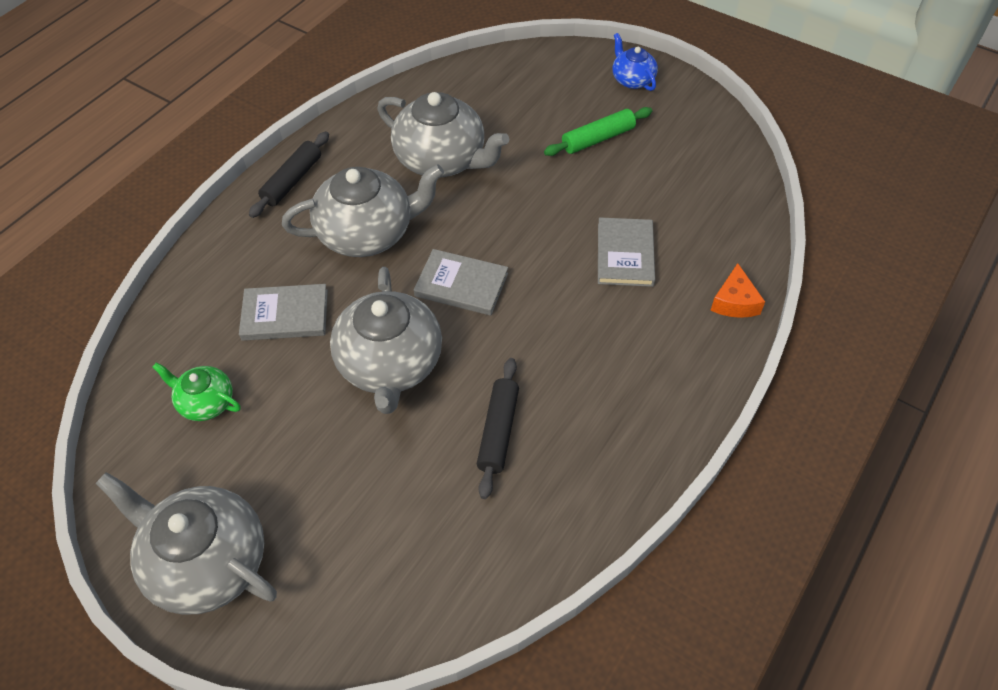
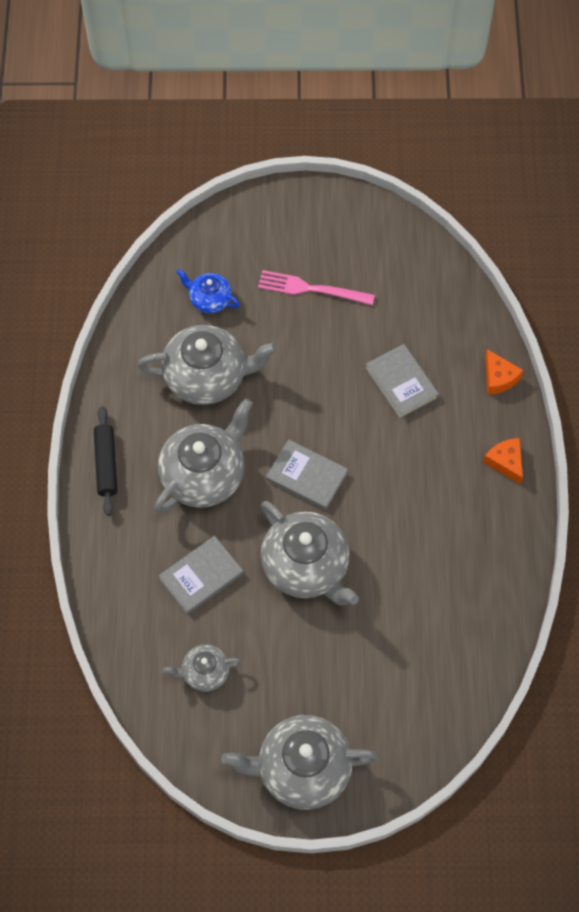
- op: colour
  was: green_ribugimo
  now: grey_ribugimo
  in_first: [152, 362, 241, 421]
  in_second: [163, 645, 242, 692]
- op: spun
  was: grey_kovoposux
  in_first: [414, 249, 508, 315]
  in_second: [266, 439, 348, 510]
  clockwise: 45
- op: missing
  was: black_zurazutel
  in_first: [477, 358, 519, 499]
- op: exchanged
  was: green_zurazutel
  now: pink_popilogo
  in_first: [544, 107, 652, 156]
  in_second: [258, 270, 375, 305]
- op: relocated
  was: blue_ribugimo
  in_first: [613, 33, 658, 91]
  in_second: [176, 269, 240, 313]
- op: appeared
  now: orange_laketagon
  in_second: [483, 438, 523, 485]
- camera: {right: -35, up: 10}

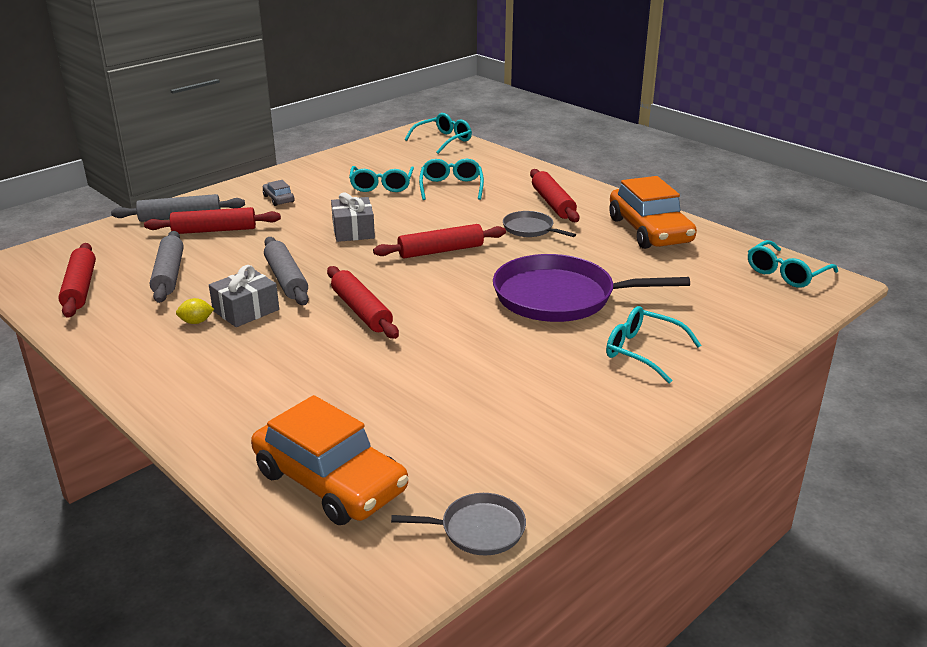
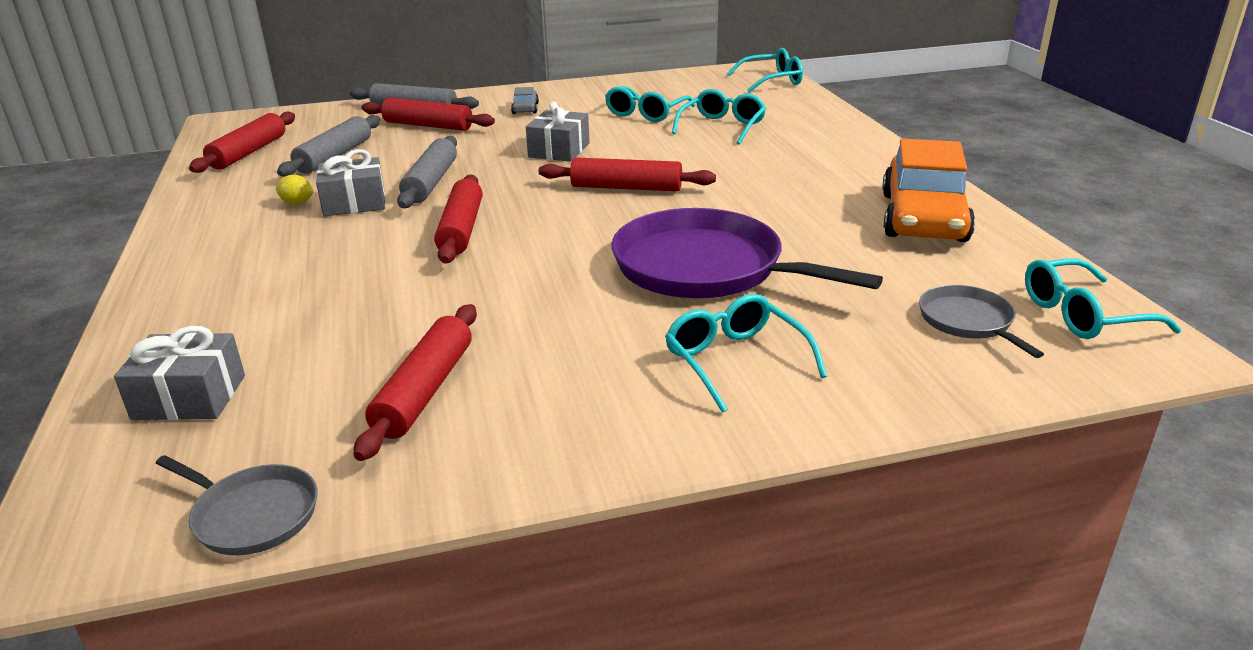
- op: exchanged
  was: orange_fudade
  now: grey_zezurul
  in_first: [251, 395, 408, 525]
  in_second: [114, 326, 245, 420]
- op: relocated
  was: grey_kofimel
  in_first: [503, 211, 576, 237]
  in_second: [919, 285, 1044, 358]
- op: relocated
  was: red_zurazutel
  in_first: [530, 169, 580, 222]
  in_second: [354, 304, 477, 461]
- camera: {right: 30, up: 0}

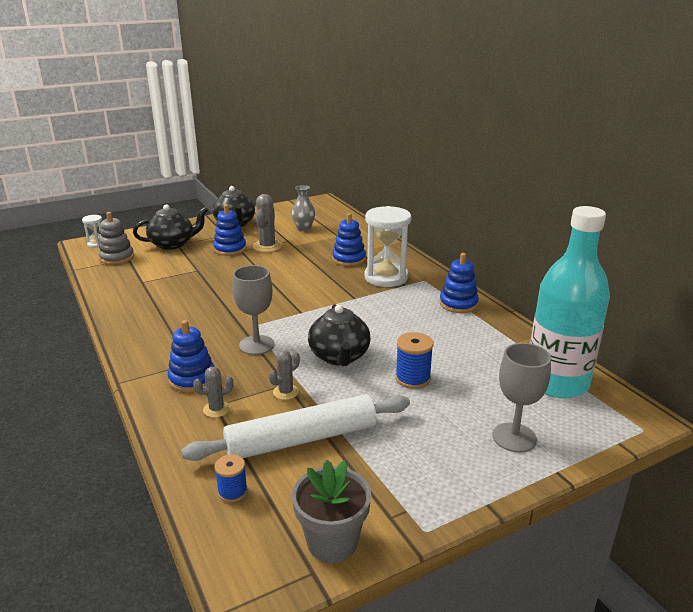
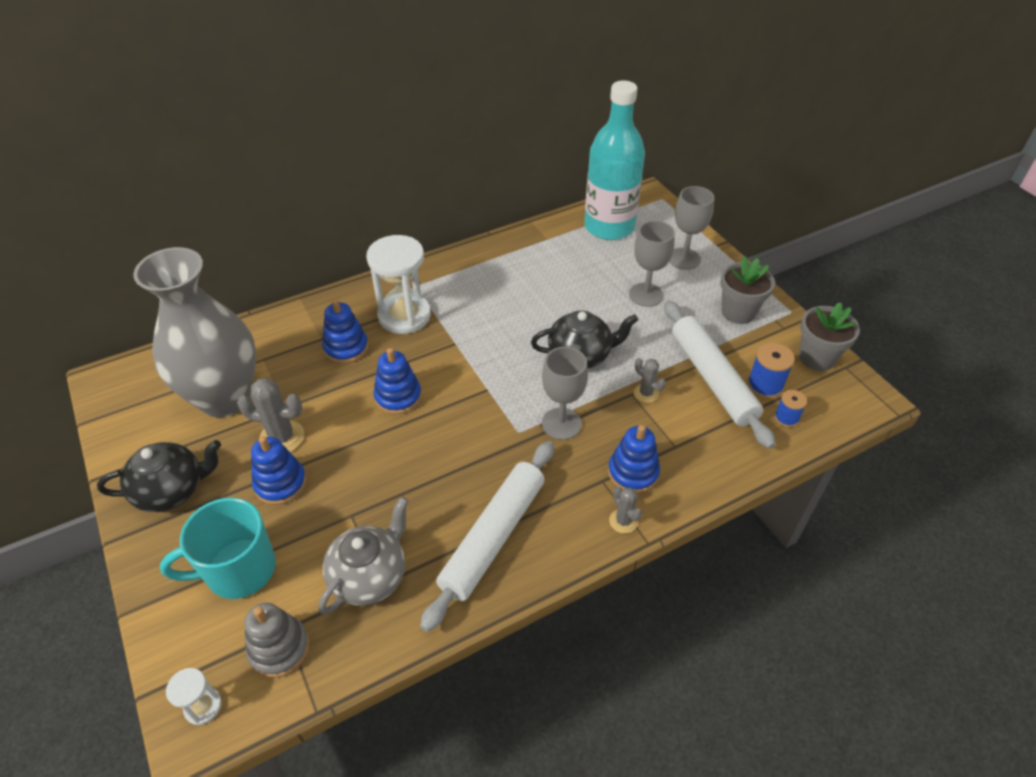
- op: exchanged
  was: black_ribugimo
  now: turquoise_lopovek
  in_first: [133, 204, 208, 250]
  in_second: [160, 498, 276, 599]
- op: relocated
  was: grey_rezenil
  in_first: [193, 367, 234, 418]
  in_second: [609, 487, 642, 534]
- op: size
  was: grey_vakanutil
  in_first: [292, 185, 315, 232]
  in_second: [133, 247, 256, 417]
  ratio: 2.5
- op: relocated
  was: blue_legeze
  in_first: [395, 332, 434, 389]
  in_second: [747, 343, 795, 399]
- op: relocated
  was: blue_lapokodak
  in_first: [440, 253, 479, 313]
  in_second: [373, 348, 422, 415]
- op: appeared
  now: grey_ribugimo
  in_second: [319, 497, 408, 615]
- op: appeared
  now: white_zurazutel
  in_second: [420, 441, 554, 632]
- op: appeared
  now: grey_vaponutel
  in_second: [629, 221, 675, 307]
- op: appeared
  now: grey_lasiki
  in_second: [720, 256, 775, 324]
- camera: {right: -90, up: 20}

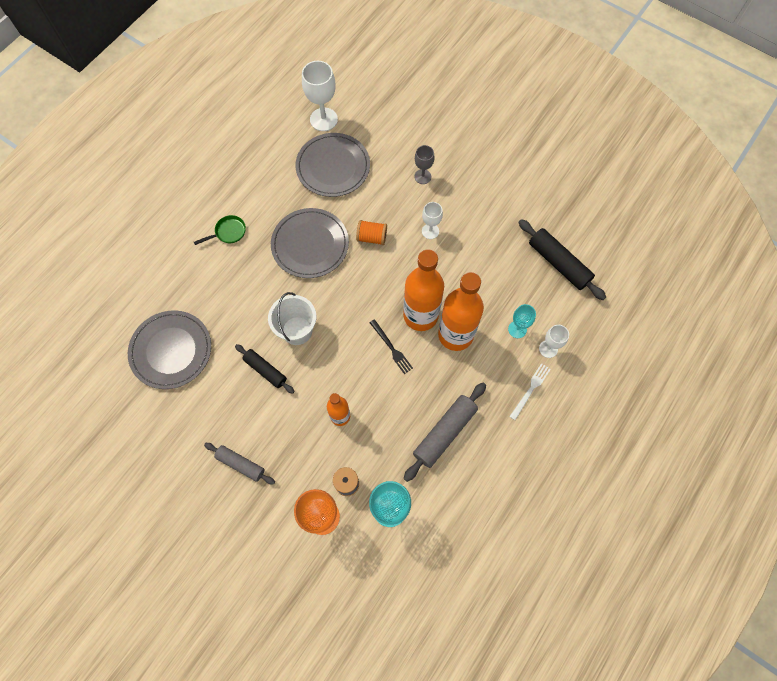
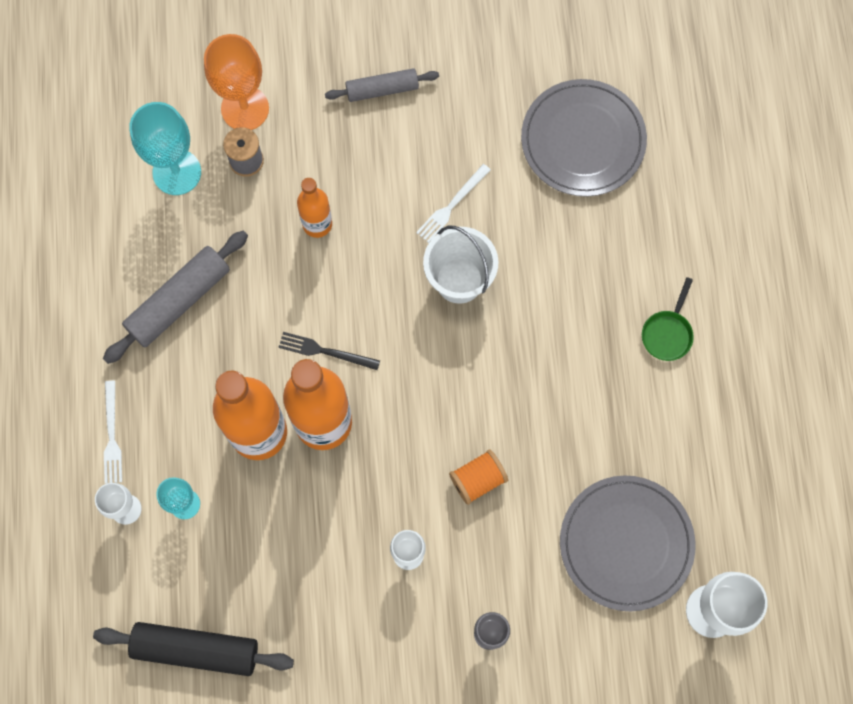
- op: exchanged
  was: black_zurazutel
  now: white_popilogo
  in_first: [235, 344, 295, 394]
  in_second: [416, 164, 491, 243]
- op: missing
  was: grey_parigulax
  in_first: [271, 208, 349, 278]
- op: spun
  was: grey_zurazutel
  in_first: [404, 382, 486, 482]
  in_second: [103, 231, 248, 364]
  clockwise: 45
- camera: {right: 140, up: 5}

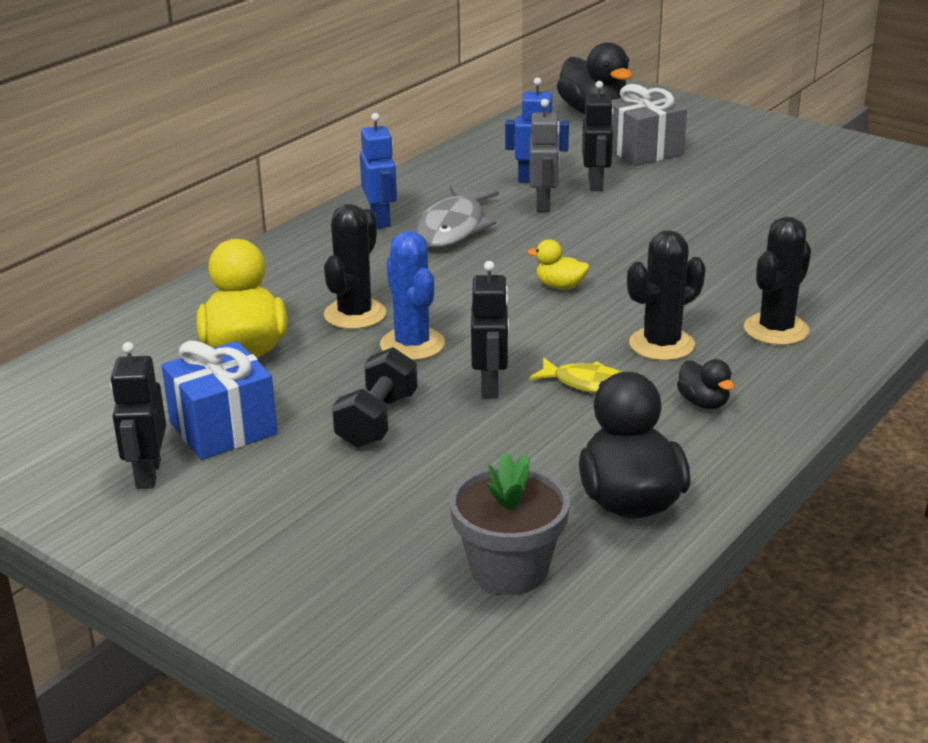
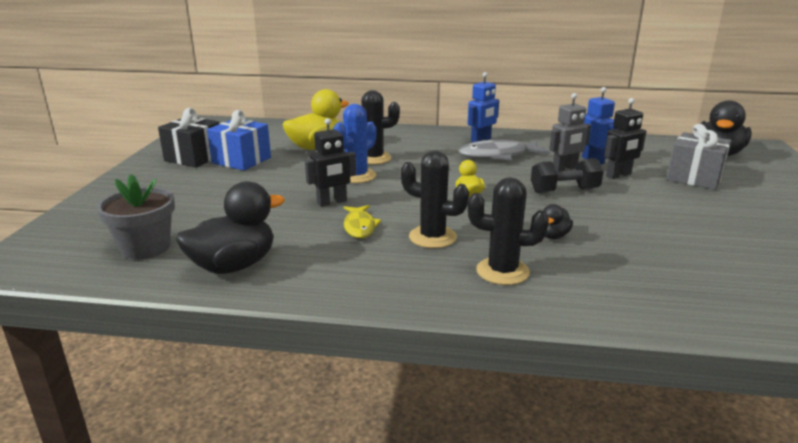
- op: exchanged
  was: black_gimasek
  now: black_zezurul
  in_first: [110, 342, 166, 489]
  in_second: [158, 108, 220, 168]
- op: relocated
  was: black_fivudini
  in_first: [332, 347, 417, 448]
  in_second: [531, 158, 603, 193]
- op: relocated
  was: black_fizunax
  in_first: [677, 359, 734, 409]
  in_second: [543, 204, 573, 239]
- camera: {right: 60, up: -5}

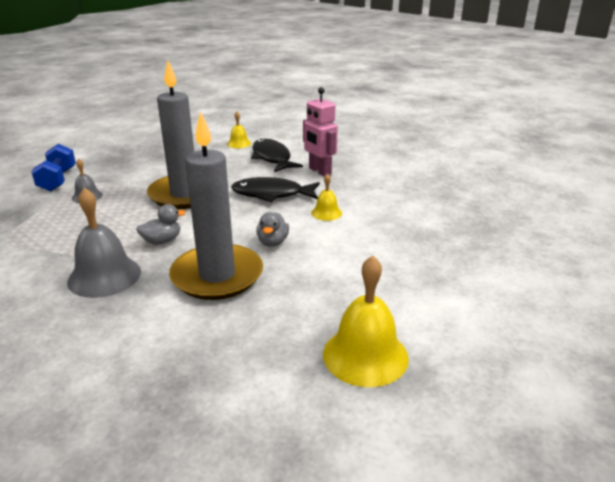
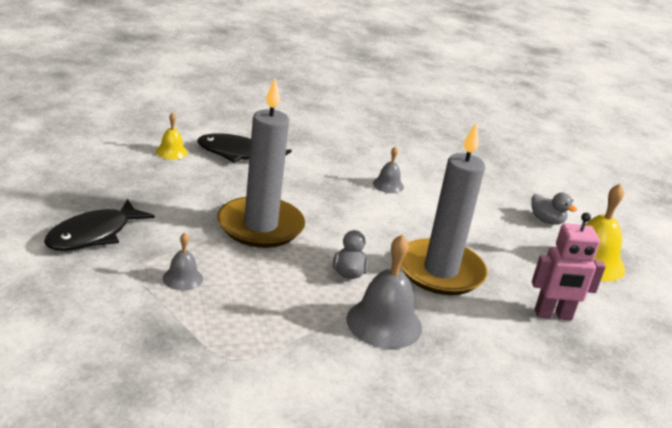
- op: missing
  was: blue_fivudini
  in_first: [31, 144, 76, 192]
- op: relocated
  was: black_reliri
  in_first: [231, 177, 320, 202]
  in_second: [44, 199, 155, 251]
- op: relocated
  was: grey_fizunax
  in_first: [256, 212, 289, 246]
  in_second: [531, 192, 577, 225]
- op: relocated
  was: pink_gimasek
  in_first: [303, 87, 338, 176]
  in_second: [532, 213, 606, 320]
- op: colour
  was: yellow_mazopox
  now: grey_mazopox
  in_first: [311, 173, 342, 221]
  in_second: [373, 146, 404, 193]
- camera: {right: -60, up: 0}

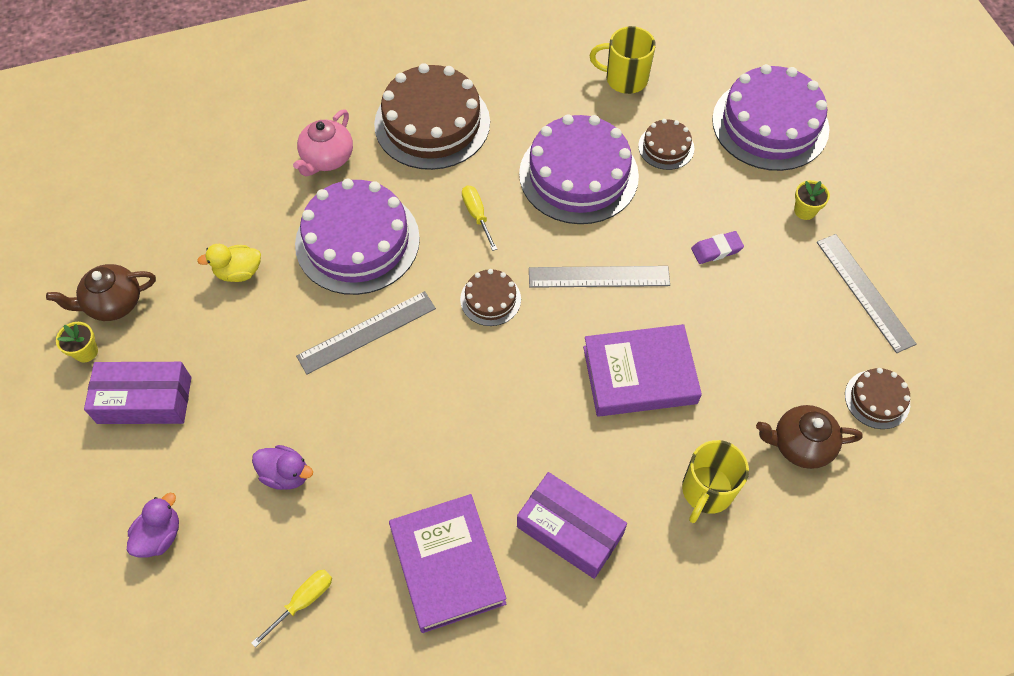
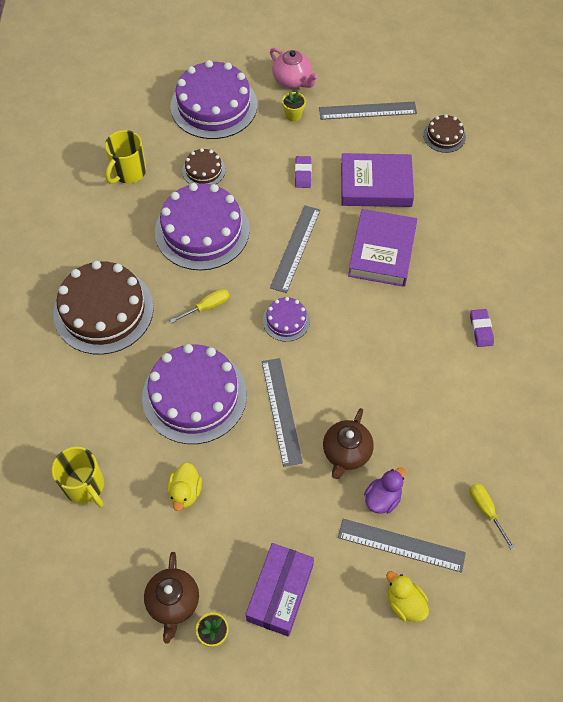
- op: colour
  was: purple_fizunax
  now: yellow_fizunax
  in_first: [127, 493, 179, 557]
  in_second: [386, 571, 429, 622]
- op: relocated
  was: pink_ribugimo
  in_first: [293, 110, 353, 176]
  in_second: [270, 48, 319, 88]
- op: relocated
  was: purple_kovoposux
  in_first: [389, 494, 506, 633]
  in_second: [341, 153, 414, 207]
- op: colour
  was: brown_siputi
  now: purple_siputi
  in_first: [460, 269, 521, 326]
  in_second: [263, 297, 310, 342]
- op: spun
  was: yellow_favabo
  in_first: [462, 186, 497, 251]
  in_second: [170, 289, 229, 323]
  clockwise: 150
- op: exchanged
  was: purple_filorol
  now: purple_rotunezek
  in_first: [517, 472, 627, 579]
  in_second: [470, 309, 494, 347]
- op: relocated
  was: yellow_lopovek
  in_first: [682, 440, 749, 523]
  in_second: [52, 447, 104, 507]
- op: relocated
  was: brown_ribugimo
  in_first: [756, 405, 863, 469]
  in_second: [323, 408, 374, 479]
- op: appeared
  now: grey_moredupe
  in_second: [338, 519, 466, 573]
- camera: {right: -70, up: 0}

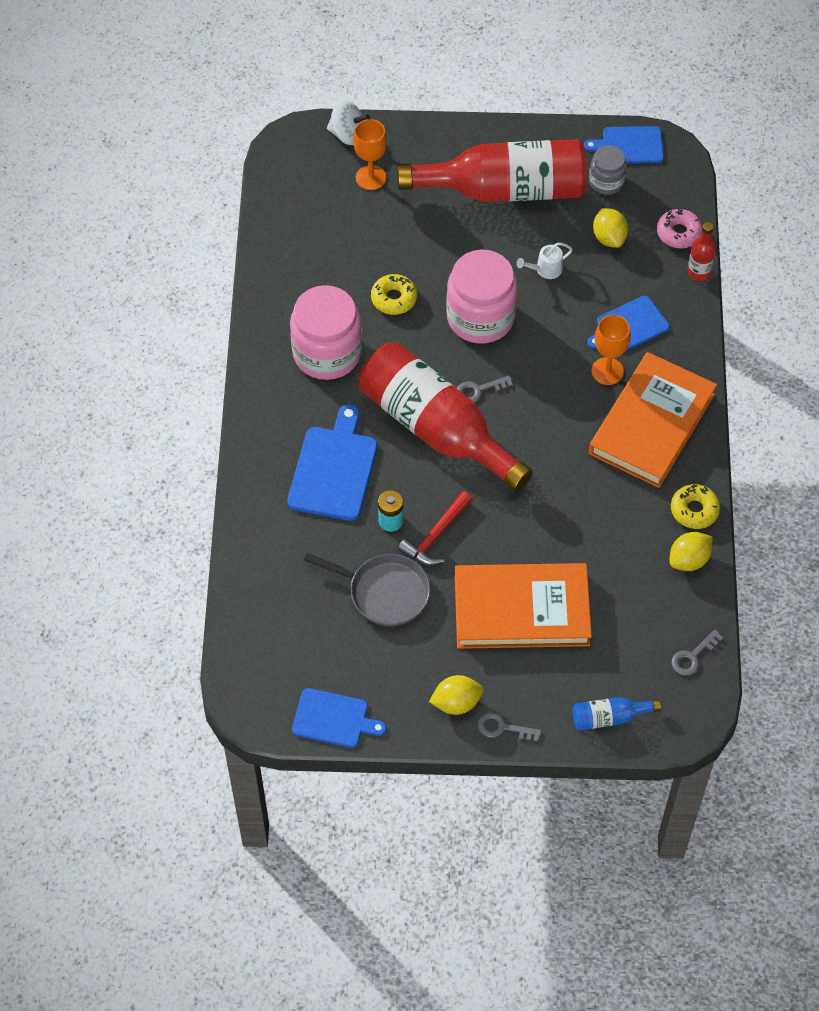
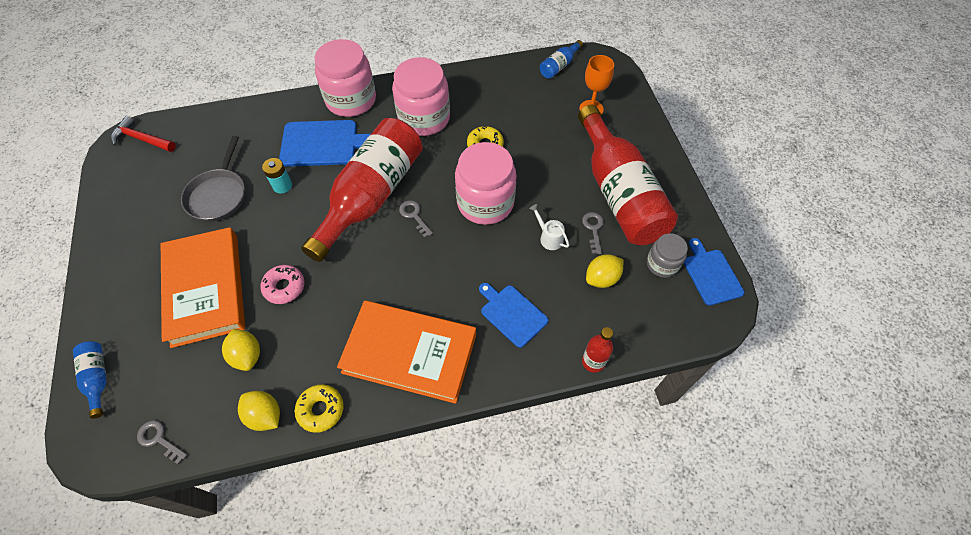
- op: missing
  was: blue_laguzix
  in_first: [292, 688, 386, 748]
- op: missing
  was: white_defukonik
  in_first: [327, 100, 370, 145]
- op: relocated
  was: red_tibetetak
  in_first: [398, 491, 472, 565]
  in_second: [111, 116, 176, 152]
- op: relocated
  was: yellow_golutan
  in_first: [429, 675, 483, 715]
  in_second: [222, 329, 260, 371]
- op: relocated
  was: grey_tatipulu
  in_first: [478, 712, 541, 742]
  in_second: [582, 212, 604, 254]
- op: missing
  was: orange_vaponutel
  in_first: [592, 315, 631, 385]
- op: relocated
  was: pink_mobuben
  in_first: [657, 209, 702, 248]
  in_second: [260, 265, 305, 304]
- op: appeared
  now: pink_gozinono
  in_second: [315, 39, 376, 117]
- op: appeared
  now: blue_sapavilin
  in_second: [540, 40, 583, 79]
- camera: {right: 75, up: 0}

